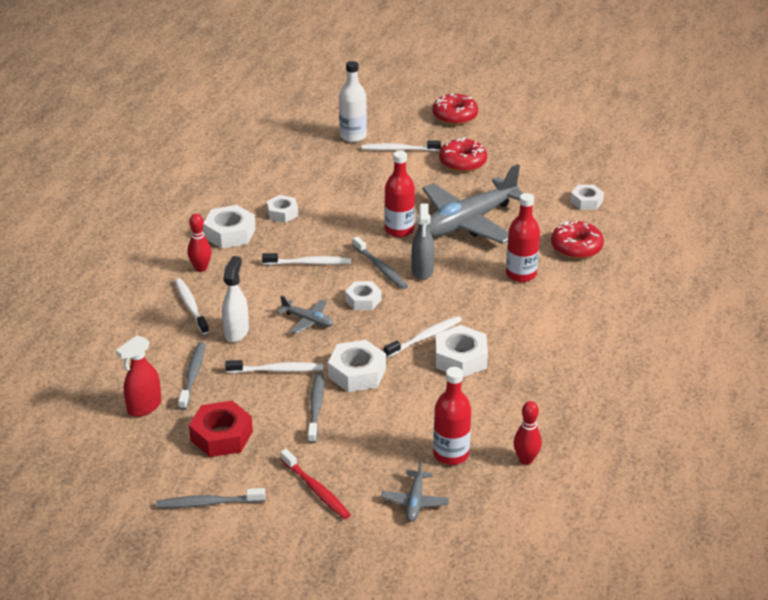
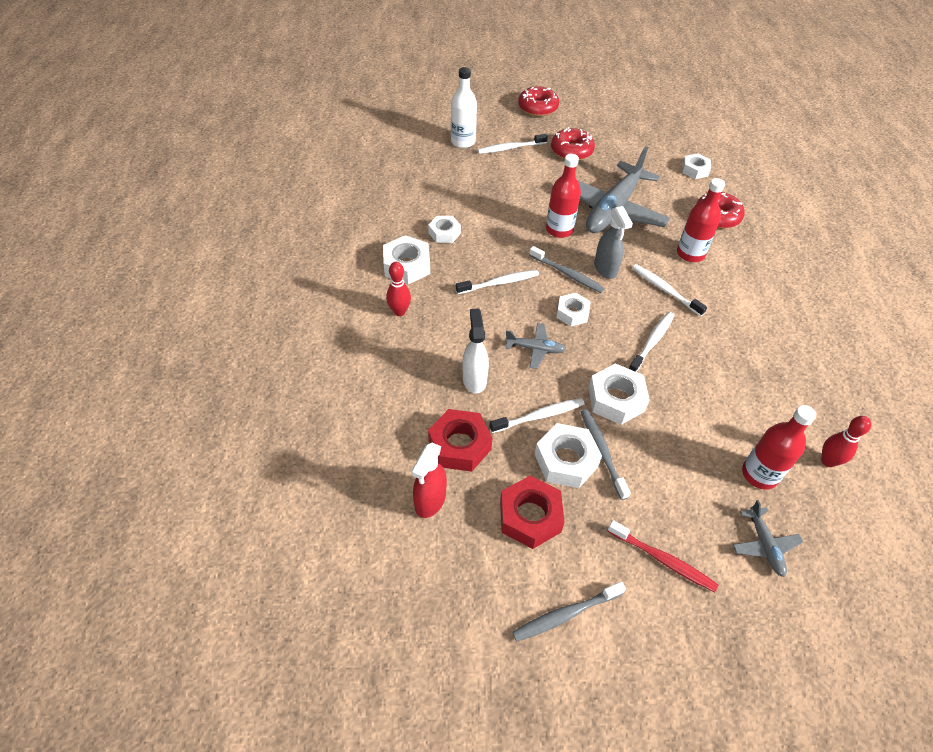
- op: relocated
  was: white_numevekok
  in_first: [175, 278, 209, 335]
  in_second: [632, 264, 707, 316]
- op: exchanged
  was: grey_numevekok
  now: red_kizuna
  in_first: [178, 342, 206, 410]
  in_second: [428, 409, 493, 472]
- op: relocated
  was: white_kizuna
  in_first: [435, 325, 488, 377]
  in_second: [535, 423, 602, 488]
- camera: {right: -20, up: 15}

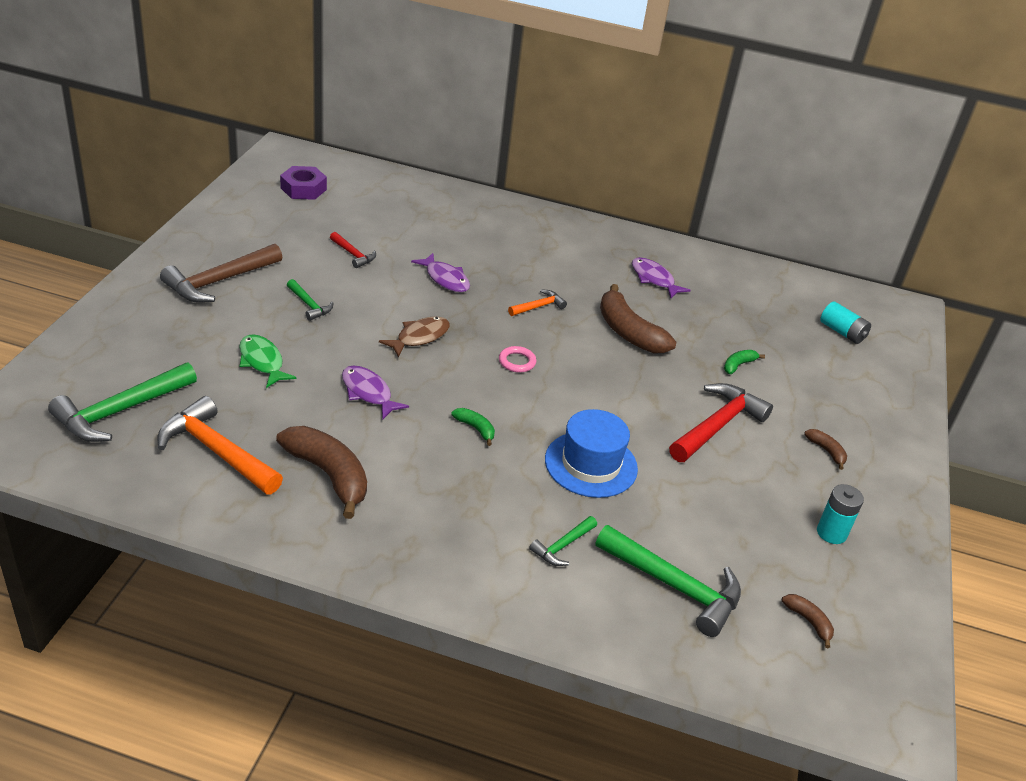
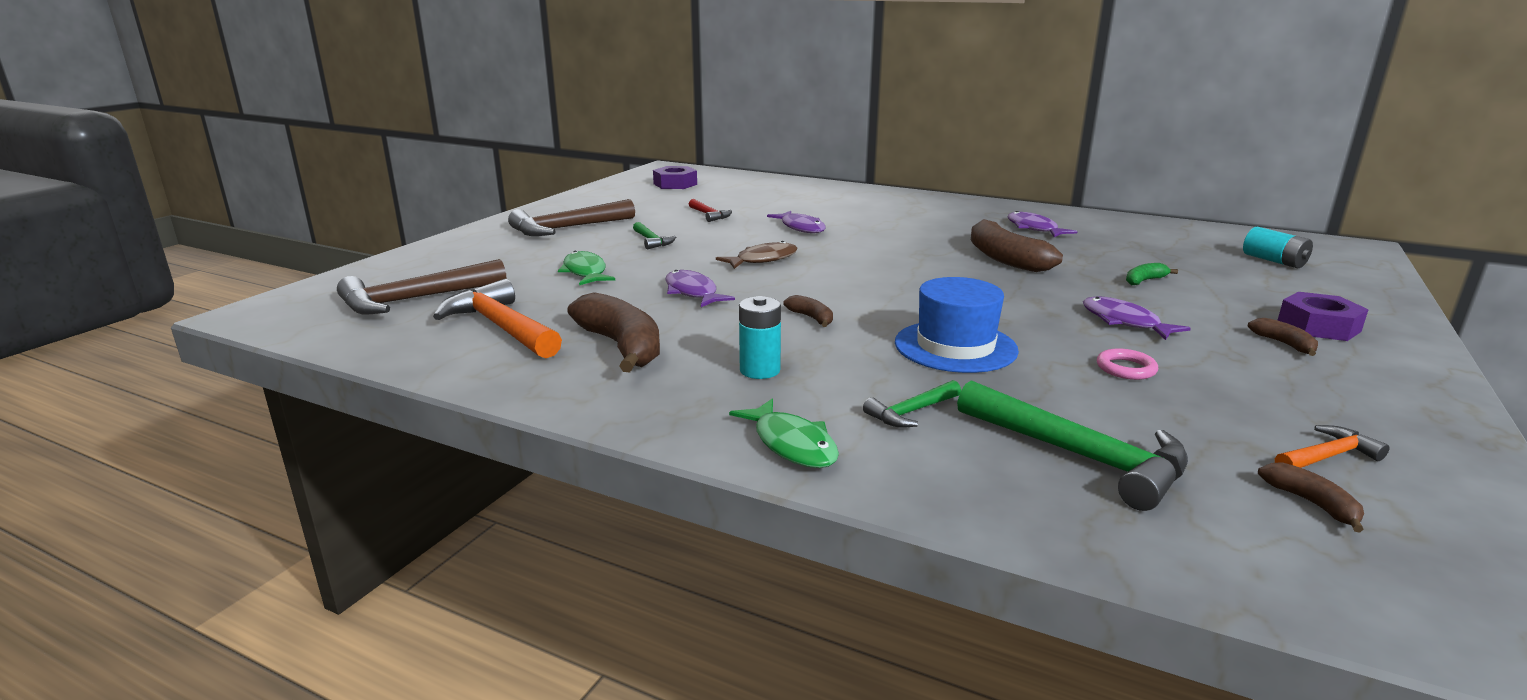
- op: colour
  was: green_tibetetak
  now: brown_tibetetak
  in_first: [48, 362, 197, 442]
  in_second: [337, 259, 506, 314]
- op: colour
  was: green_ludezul
  now: brown_ludezul
  in_first: [451, 408, 495, 446]
  in_second: [783, 295, 833, 327]
- op: relocated
  was: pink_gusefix
  in_first: [499, 346, 536, 373]
  in_second: [1097, 348, 1158, 380]
- op: relocated
  was: orange_tibetetak
  in_first: [508, 290, 567, 316]
  in_second: [1275, 425, 1390, 468]
- op: exchanged
  was: red_tibetetak
  now: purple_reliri
  in_first: [669, 383, 773, 462]
  in_second: [1083, 296, 1191, 340]
- op: relocated
  was: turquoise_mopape
  in_first: [817, 484, 864, 544]
  in_second: [739, 296, 781, 379]
- op: appeared
  now: green_reliri
  in_second: [729, 399, 839, 468]
- op: appeared
  now: purple_kizuna
  in_second: [1278, 292, 1369, 341]
- camera: {right: 15, up: -15}

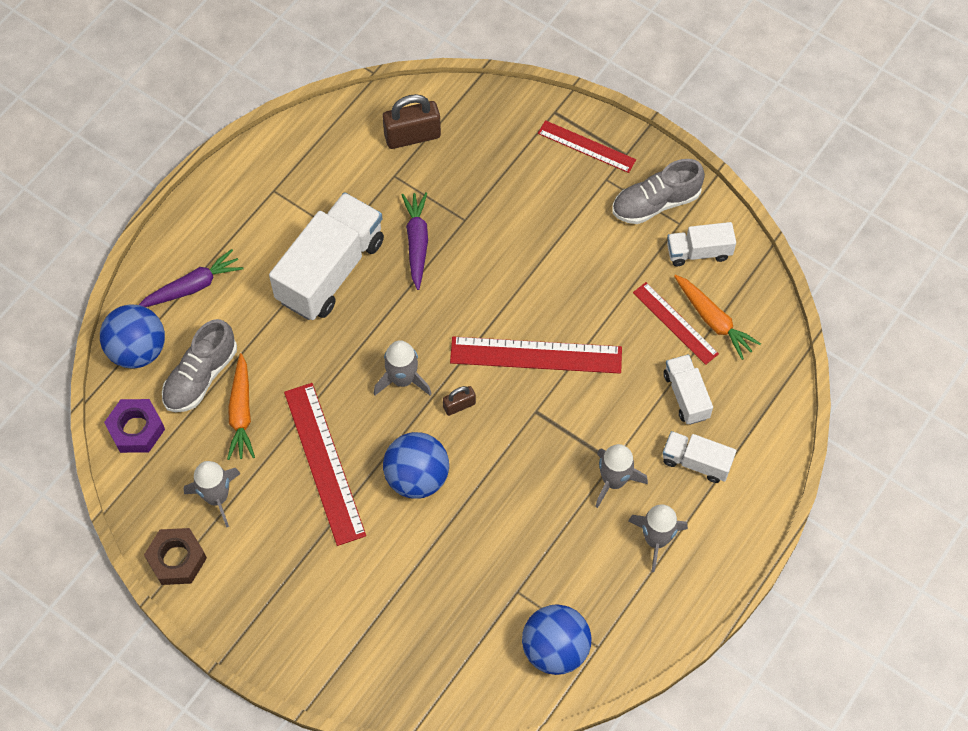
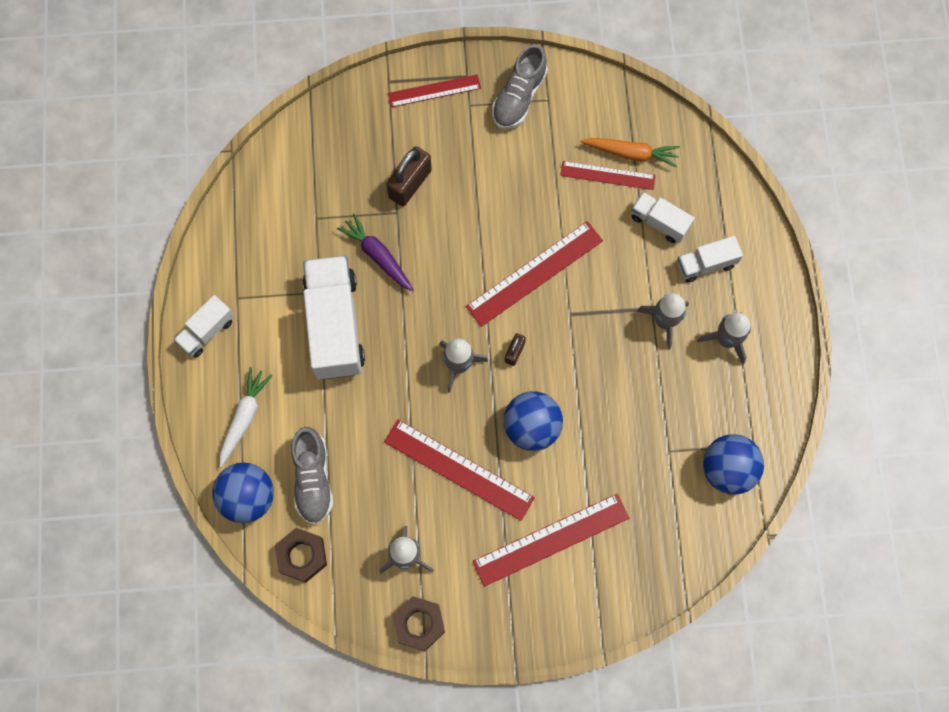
- op: colour
  was: purple_kizuna
  now: brown_kizuna
  in_first: [104, 399, 165, 453]
  in_second: [275, 528, 327, 583]
- op: colour
  was: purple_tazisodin
  now: white_tazisodin
  in_first: [139, 249, 243, 307]
  in_second: [219, 367, 273, 467]
- op: missing
  was: orange_tazisodin
  in_first: [227, 353, 255, 460]
- op: relocated
  was: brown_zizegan
  in_first: [383, 94, 441, 149]
  in_second: [386, 146, 432, 206]
- op: relocated
  was: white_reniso
  in_first: [667, 222, 736, 266]
  in_second: [174, 295, 234, 358]
- op: appeared
  now: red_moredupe
  in_second: [472, 494, 629, 587]
- camera: {right: -40, up: 10}

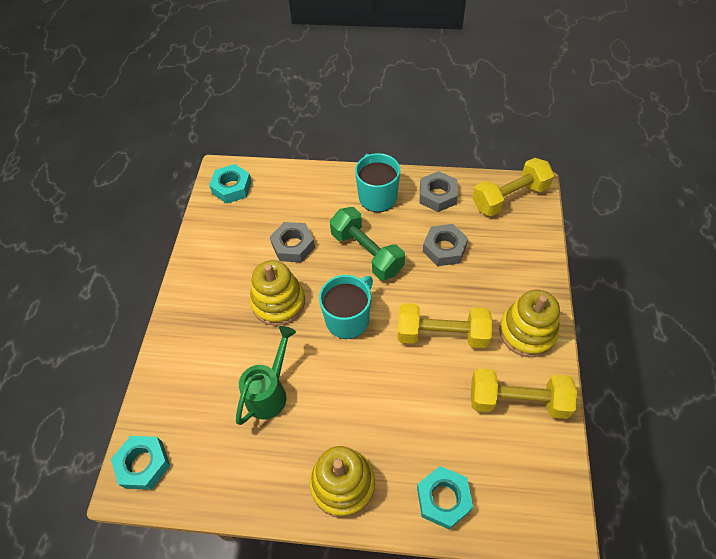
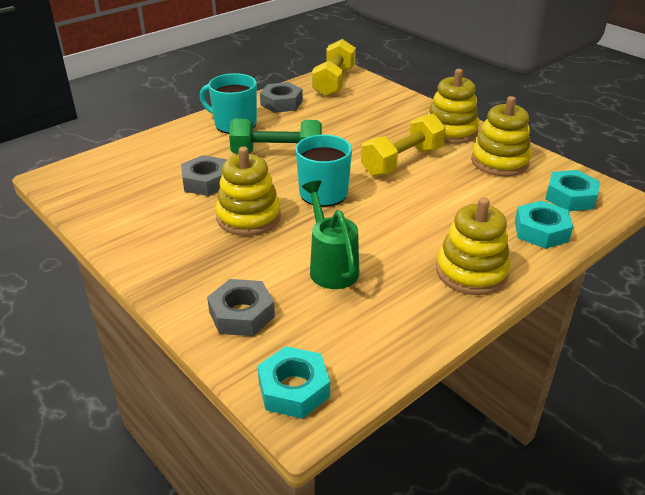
- op: relocated
  was: turquoise_kizuna
  in_first: [209, 164, 252, 204]
  in_second: [545, 170, 600, 211]
- op: relocated
  was: grey_kizuna
  in_first: [423, 224, 468, 266]
  in_second: [207, 279, 275, 336]
- op: exchanged
  was: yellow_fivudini
  now: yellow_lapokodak
  in_first: [471, 368, 577, 419]
  in_second: [471, 96, 531, 176]
- camera: {right: -50, up: -20}

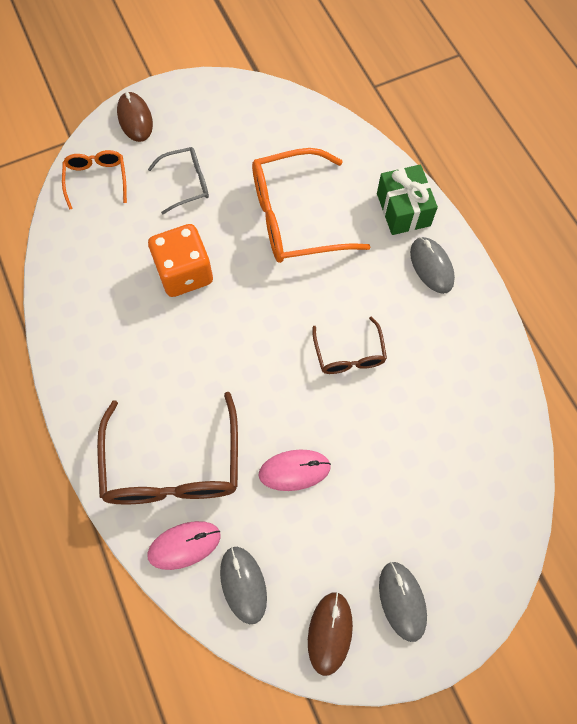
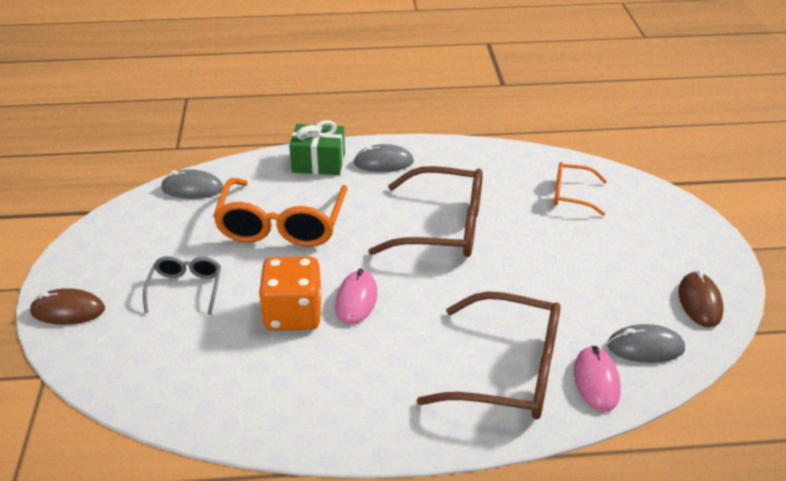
- op: relocated
  was: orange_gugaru
  in_first: [62, 150, 127, 210]
  in_second: [554, 162, 607, 216]
- op: relocated
  was: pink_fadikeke
  in_first: [259, 449, 331, 491]
  in_second: [335, 268, 377, 325]
- op: spun
  was: brown_fadikeke
  in_first: [308, 592, 353, 676]
  in_second: [679, 270, 724, 327]
  clockwise: 60
- op: size
  was: brown_gugaru
  in_first: [312, 316, 387, 374]
  in_second: [368, 166, 483, 257]
  ratio: 1.88
- op: relocated
  was: grey_fadikeke
  in_first: [379, 562, 427, 642]
  in_second: [161, 170, 223, 199]
- camera: {right: -70, up: -30}

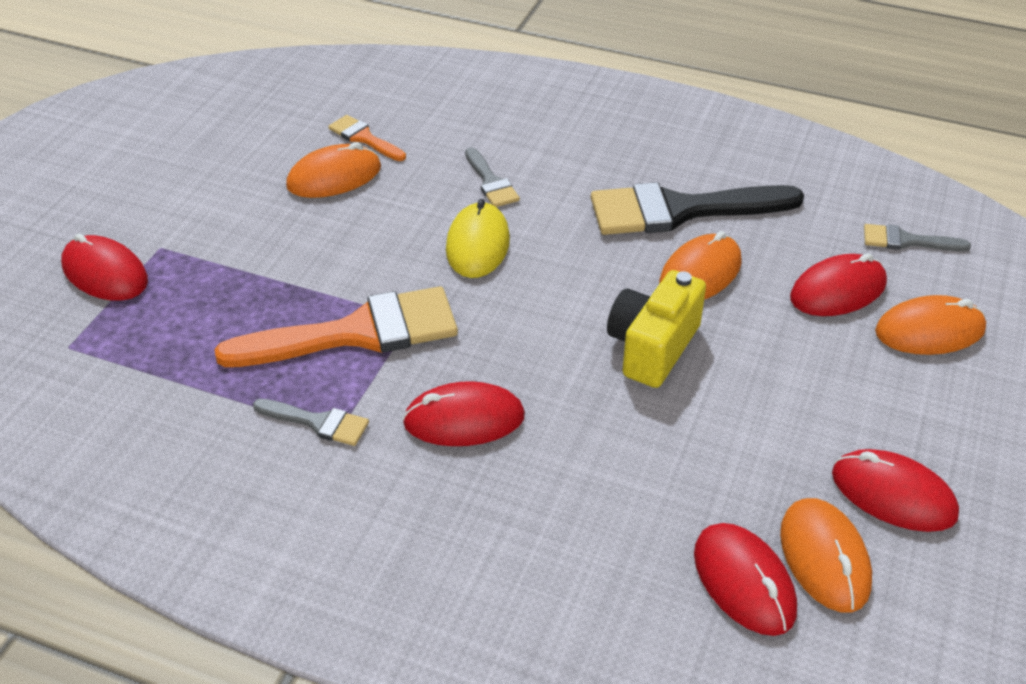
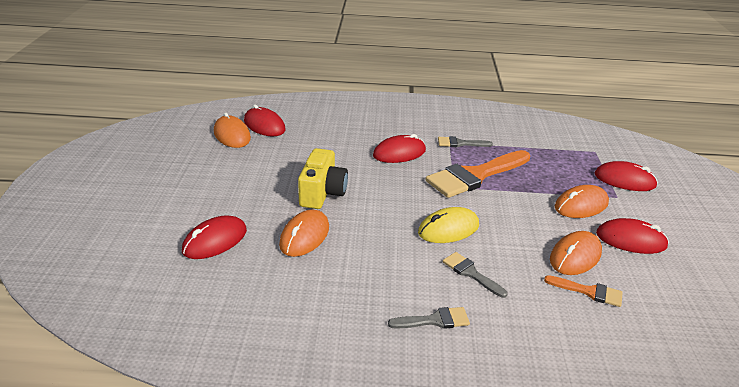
- op: spun
  was: yellow_fadikeke
  in_first: [446, 199, 510, 278]
  in_second: [418, 207, 479, 243]
  clockwise: 75
- op: missing
  was: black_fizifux
  in_first: [591, 182, 804, 235]
- op: relocated
  was: red_fadikeke
  in_first: [832, 449, 959, 532]
  in_second: [596, 218, 669, 254]
- op: relocated
  was: grey_fizifux
  in_first: [864, 224, 971, 251]
  in_second: [388, 307, 470, 329]
- op: relocated
  was: orange_fadikeke
  in_first: [875, 295, 986, 355]
  in_second: [555, 185, 609, 218]
- camera: {right: 160, up: -10}

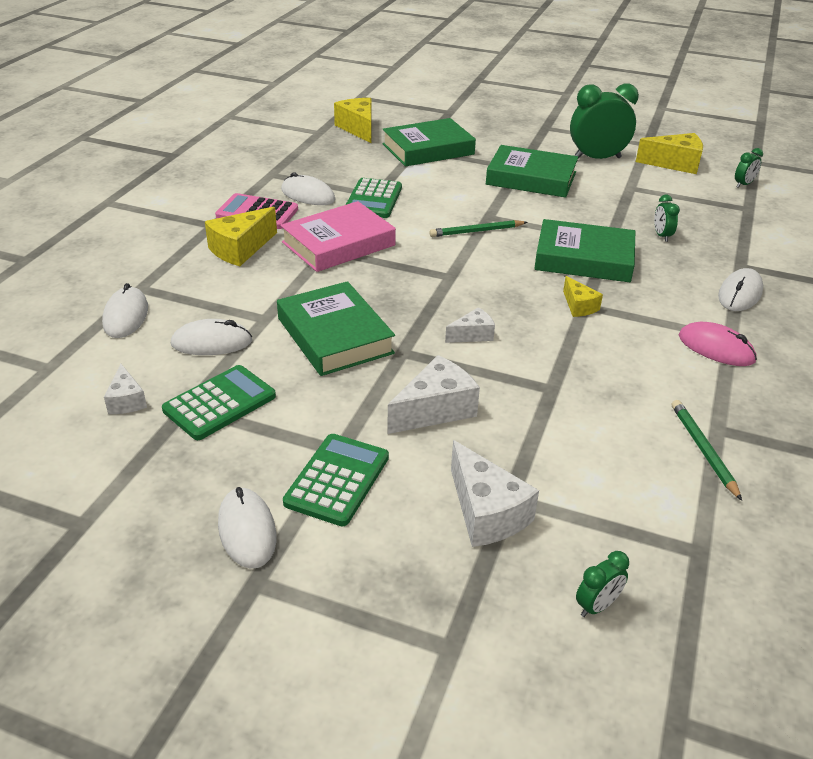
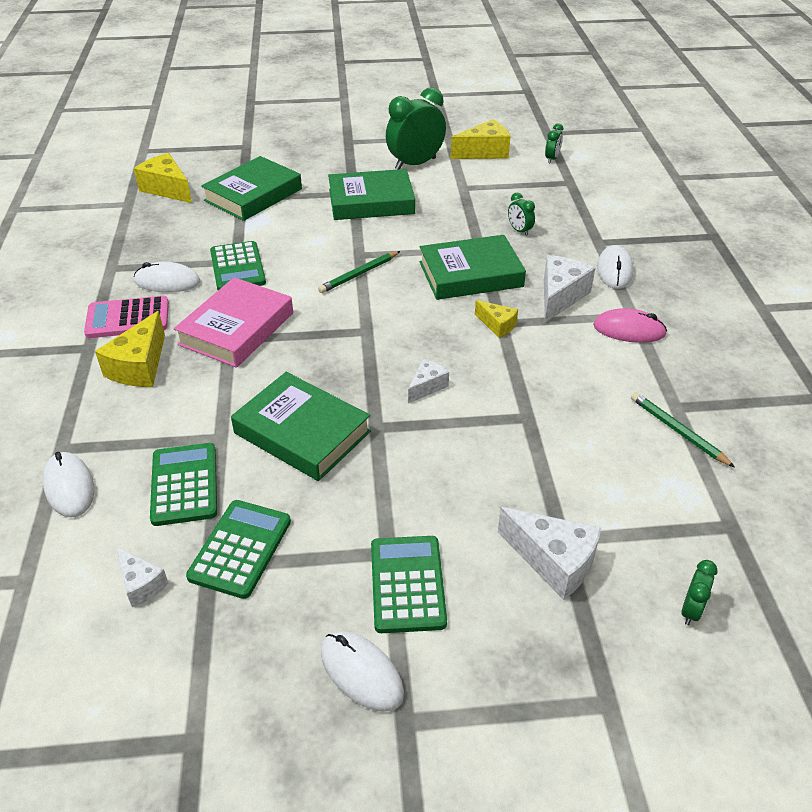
- op: exchanged
  was: white_fadikeke
  now: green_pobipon
  in_first: [171, 319, 252, 355]
  in_second: [150, 443, 217, 526]
- op: relocated
  was: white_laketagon
  in_first: [387, 355, 480, 434]
  in_second: [544, 255, 595, 323]
- camera: {right: -25, up: 5}

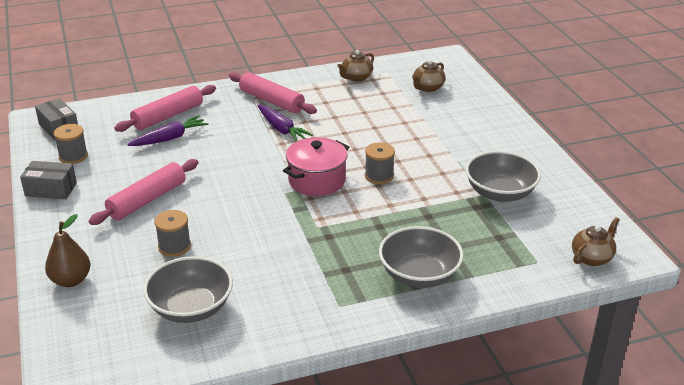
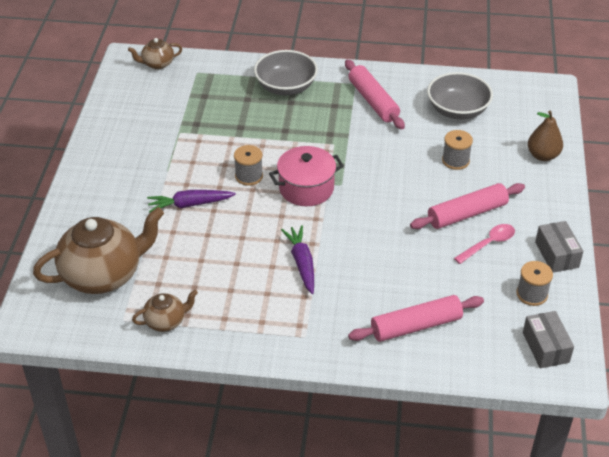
- op: spun
  was: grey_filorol
  in_first: [20, 161, 77, 199]
  in_second: [535, 221, 583, 272]
  clockwise: 45
- op: relocated
  was: purple_tazisodin
  in_first: [127, 115, 208, 146]
  in_second: [147, 190, 236, 212]
- op: relocated
  was: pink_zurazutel
  in_first: [229, 72, 317, 114]
  in_second: [345, 60, 405, 129]
- op: size
  was: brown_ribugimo
  in_first: [412, 60, 445, 92]
  in_second: [33, 207, 164, 294]
  ratio: 2.06
- op: missing
  was: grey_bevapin
  in_first: [466, 151, 541, 202]
- op: appeared
  now: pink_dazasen
  in_second: [454, 224, 515, 264]
- camera: {right: -155, up: 10}

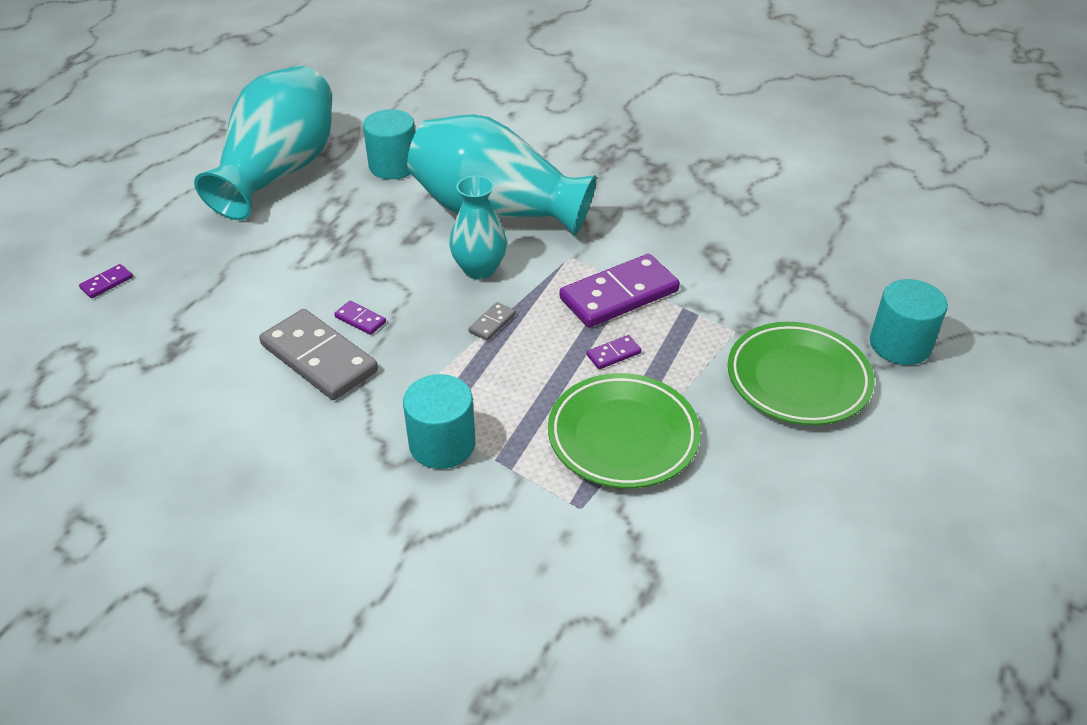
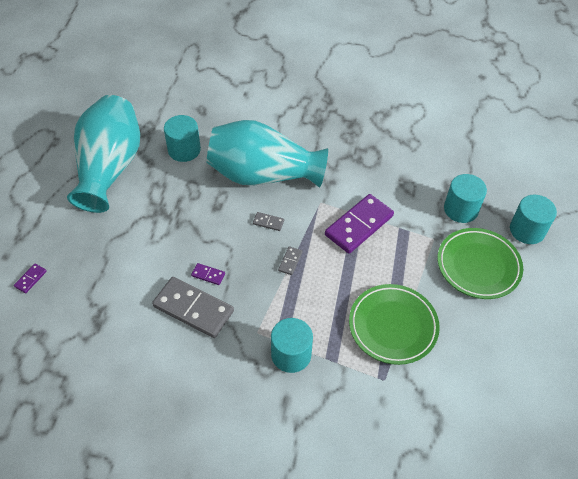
- op: exchanged
  was: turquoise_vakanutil
  now: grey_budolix
  in_first: [449, 175, 507, 280]
  in_second: [253, 212, 284, 231]
- op: missing
  was: purple_budolix
  in_first: [587, 335, 641, 369]
- op: appeared
  now: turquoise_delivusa
  in_second: [444, 174, 487, 223]
- camera: {right: -15, up: 10}

